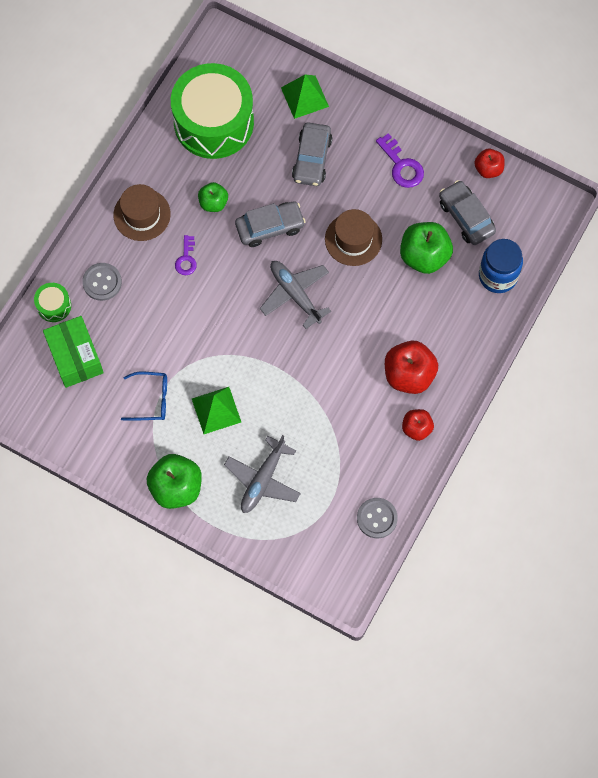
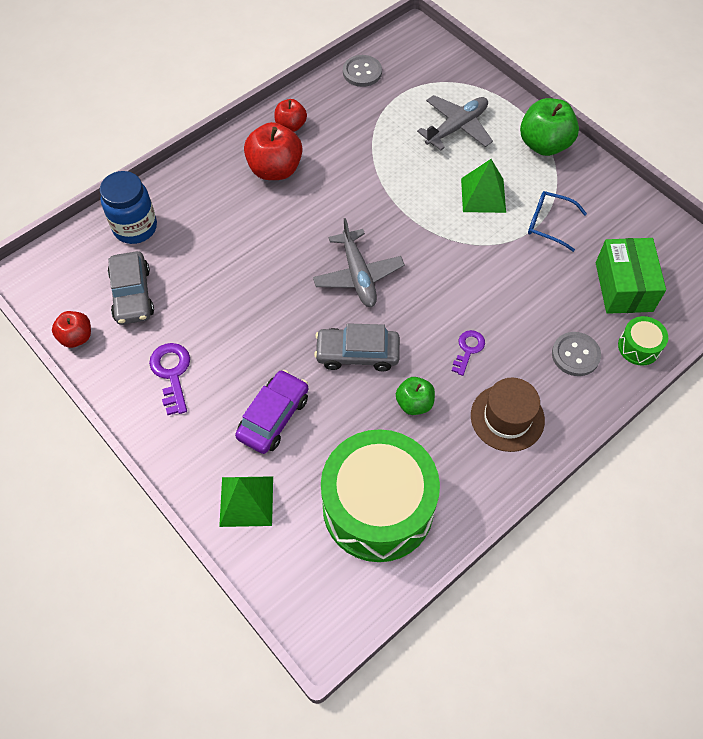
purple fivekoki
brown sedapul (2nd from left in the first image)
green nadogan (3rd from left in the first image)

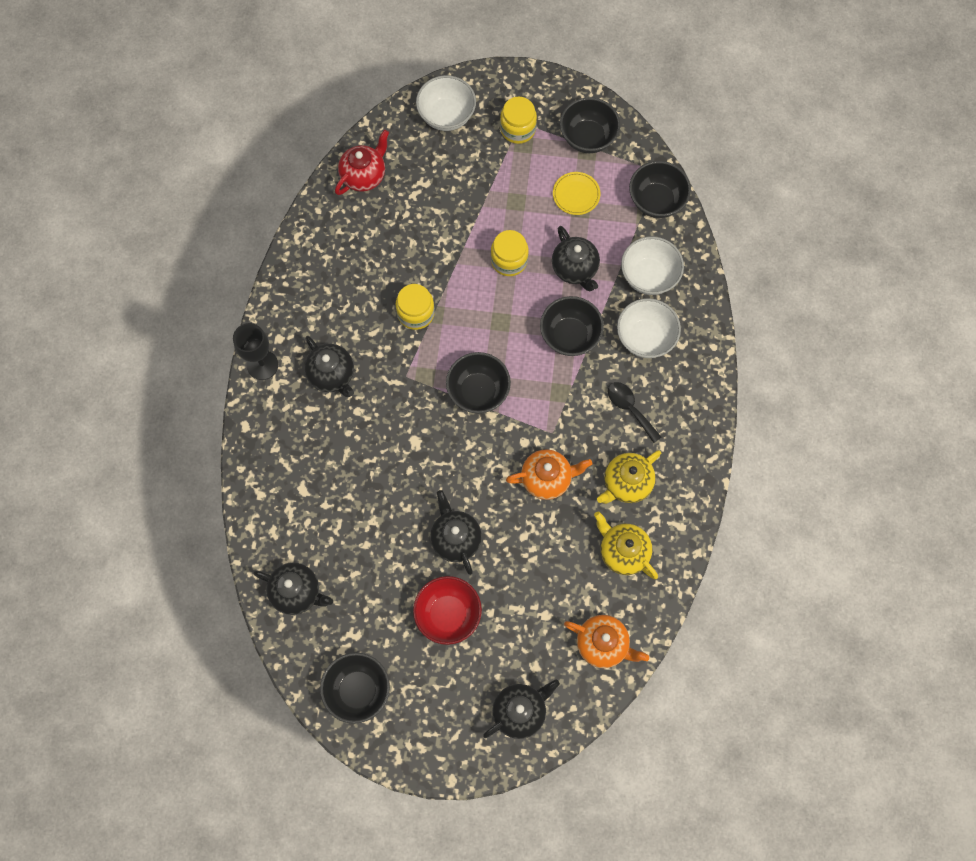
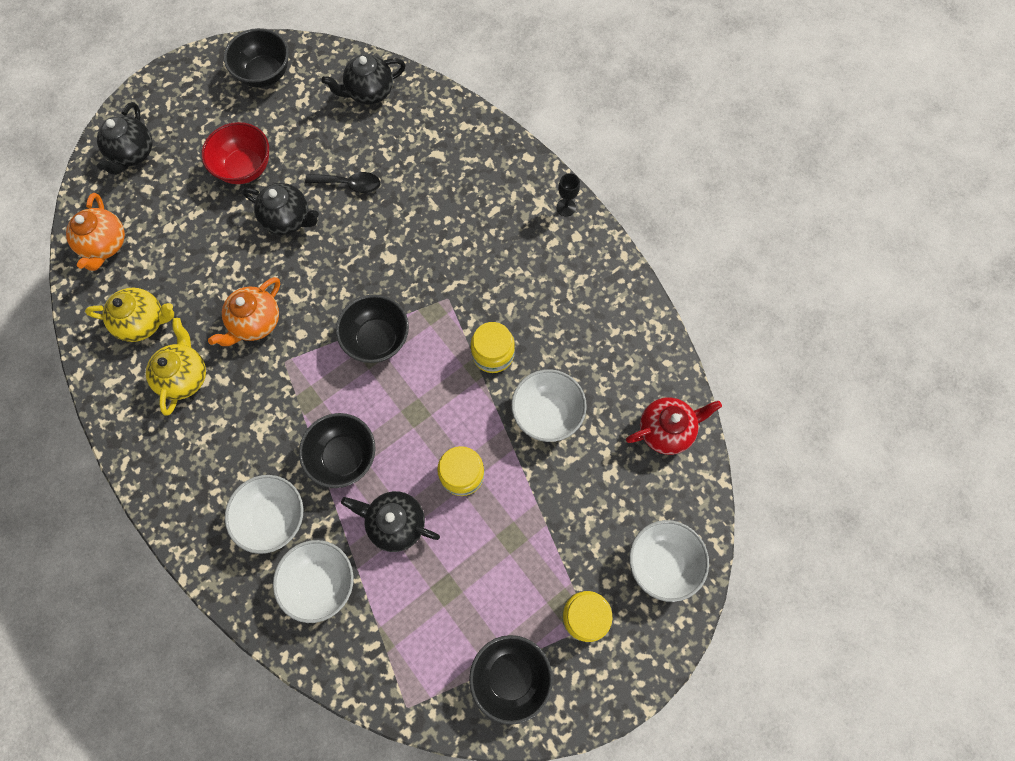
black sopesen
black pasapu (2nd from left in the first image)
red pasapu
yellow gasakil
orange pasapu (1st from left)
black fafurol
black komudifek (5th from left in the first image)
white komudifek (3rd from left)

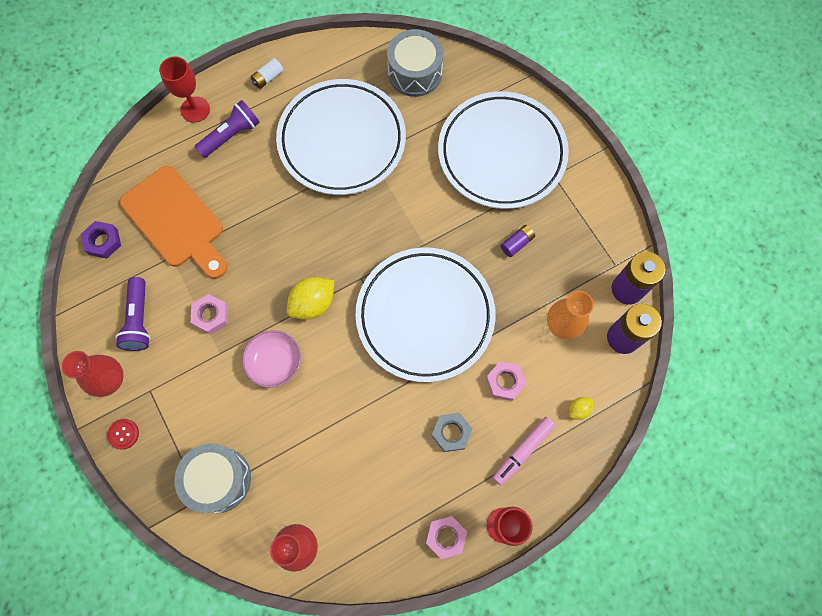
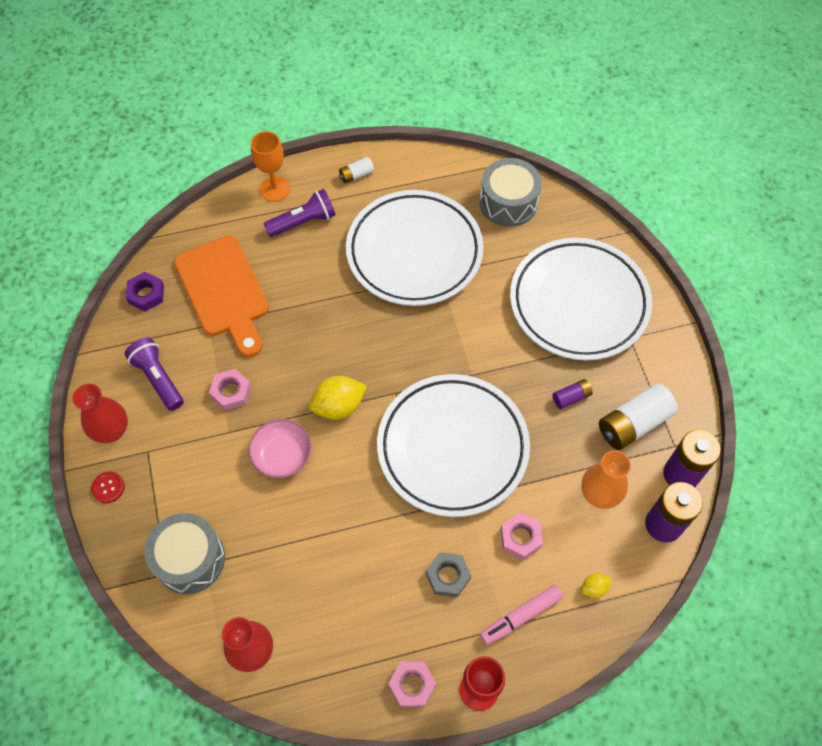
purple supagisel (1st from left)
orange sopesen
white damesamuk (2nd from left)

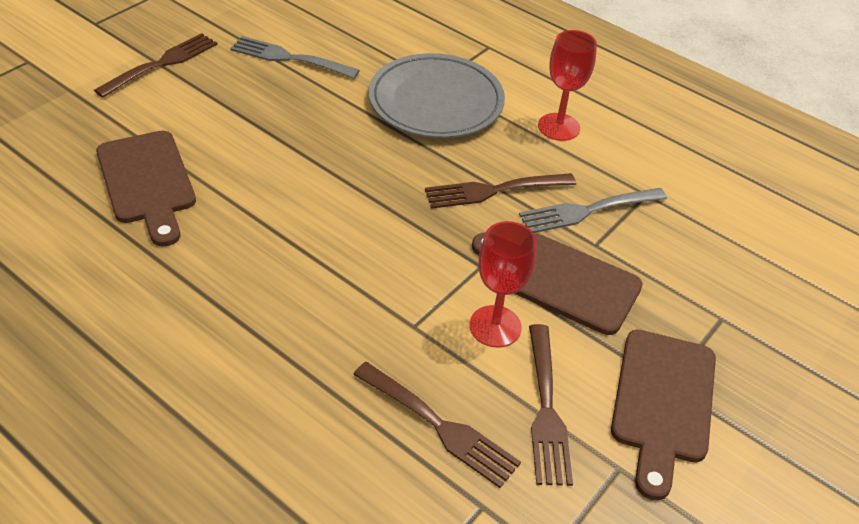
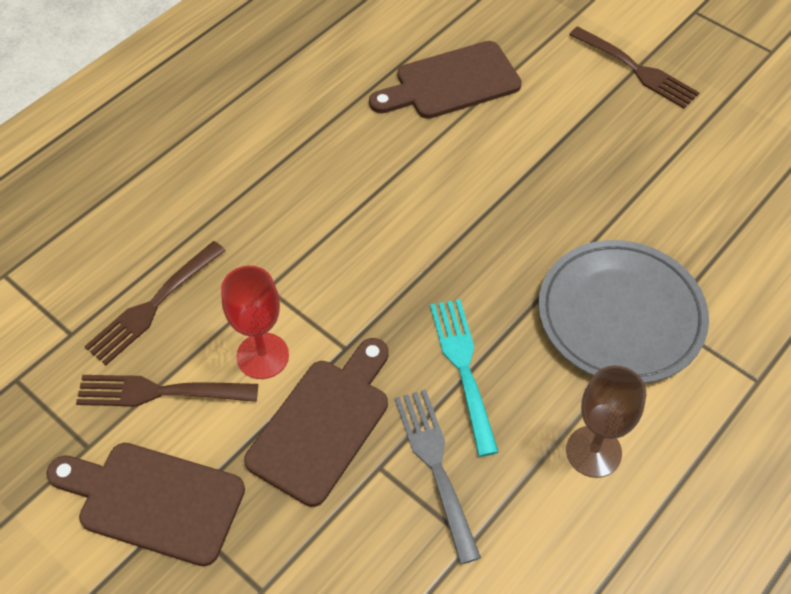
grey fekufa (1st from left in the first image)
turquoise fekufa
brown sopesen

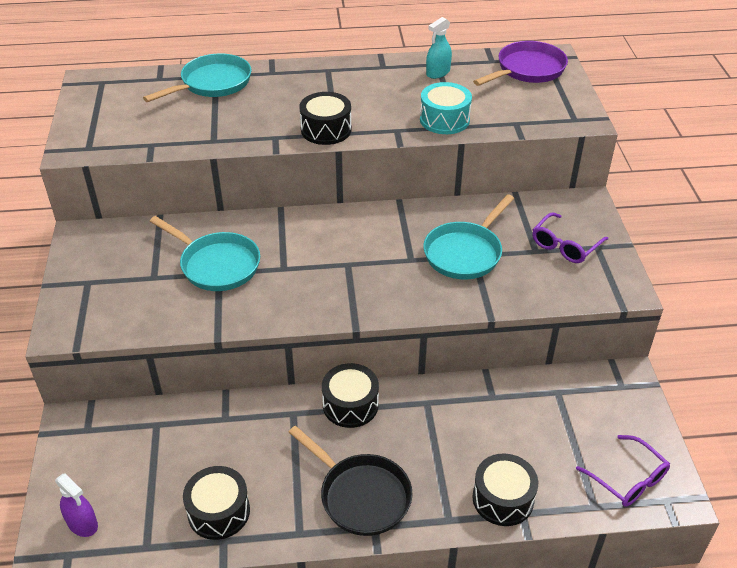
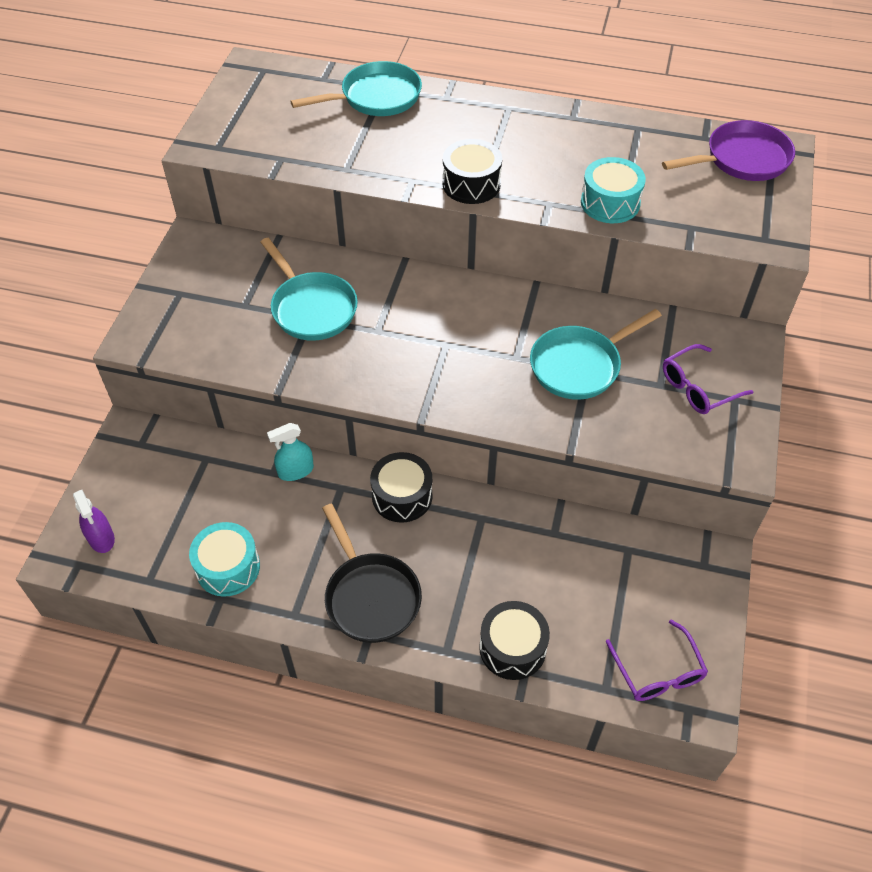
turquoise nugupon (1st from left)
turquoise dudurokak

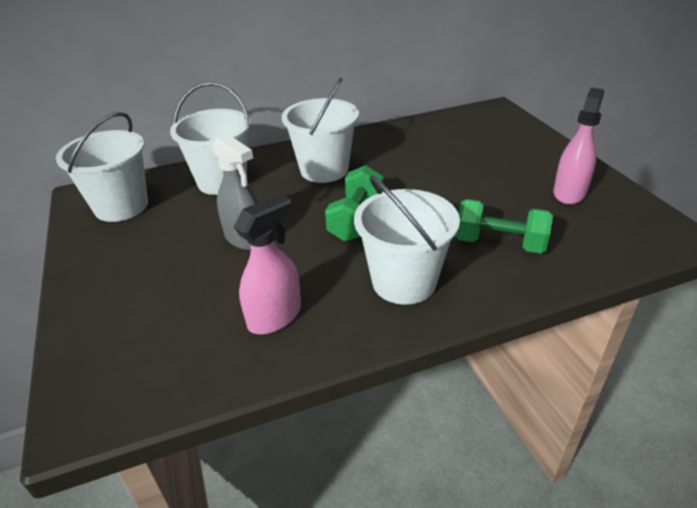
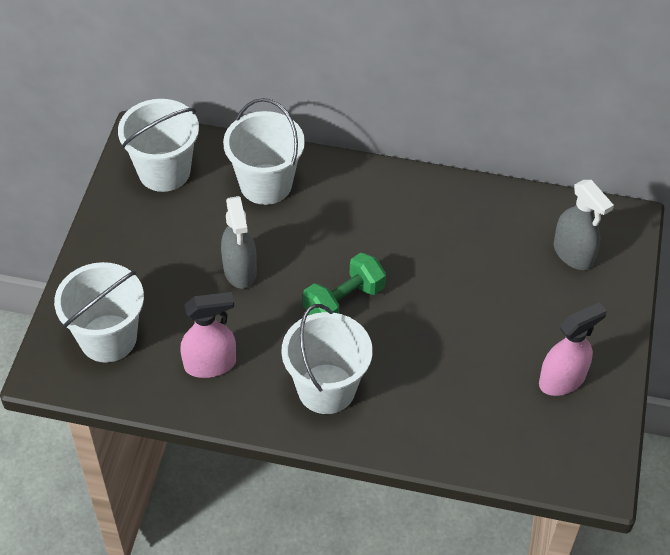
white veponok (1st from left)
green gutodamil (2nd from left in the first image)
grey dudurokak (2nd from left)

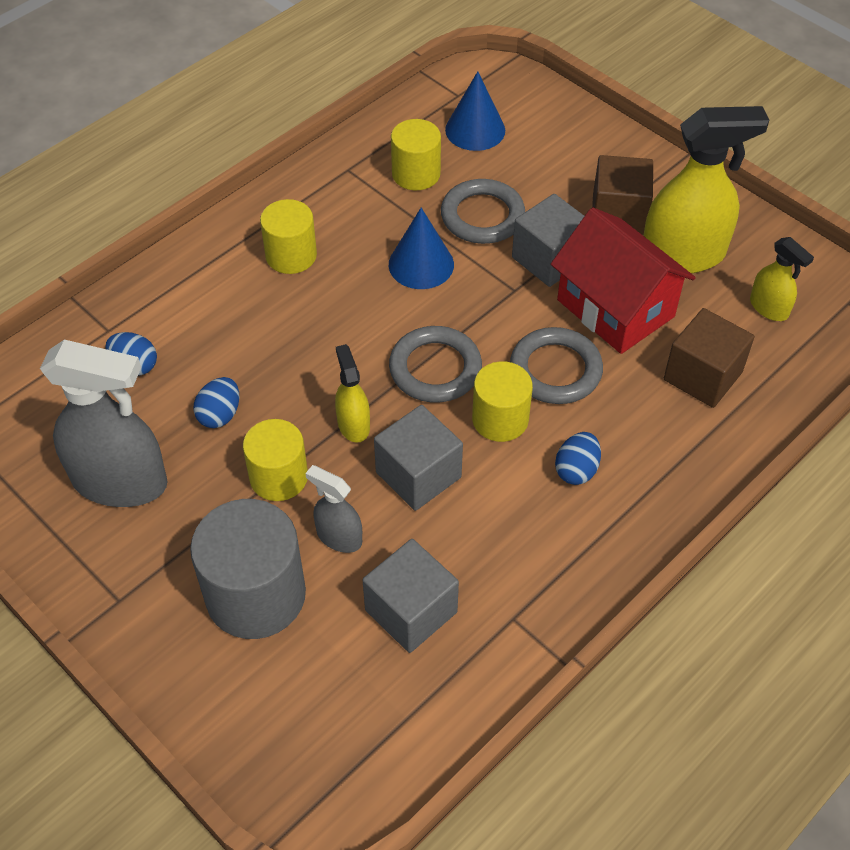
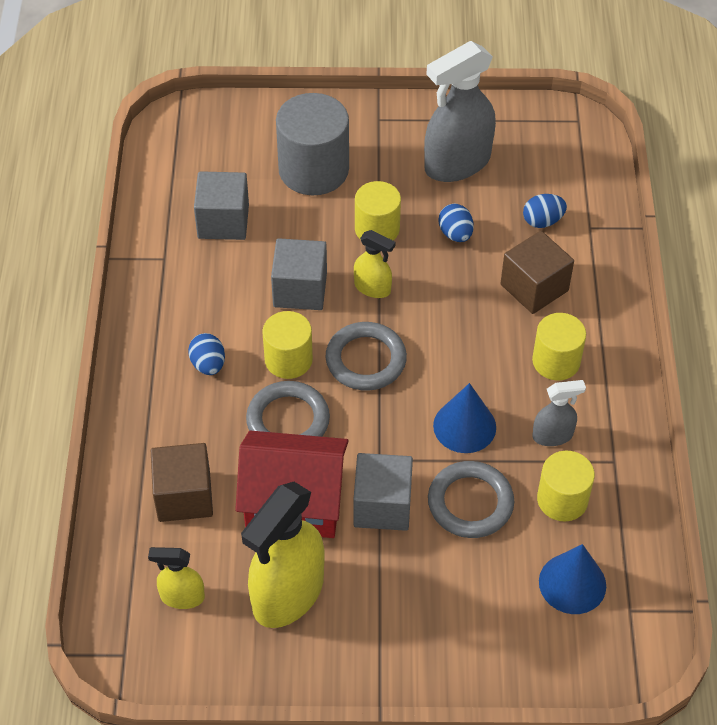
grey dudurokak (2nd from left)
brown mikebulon (2nd from left)

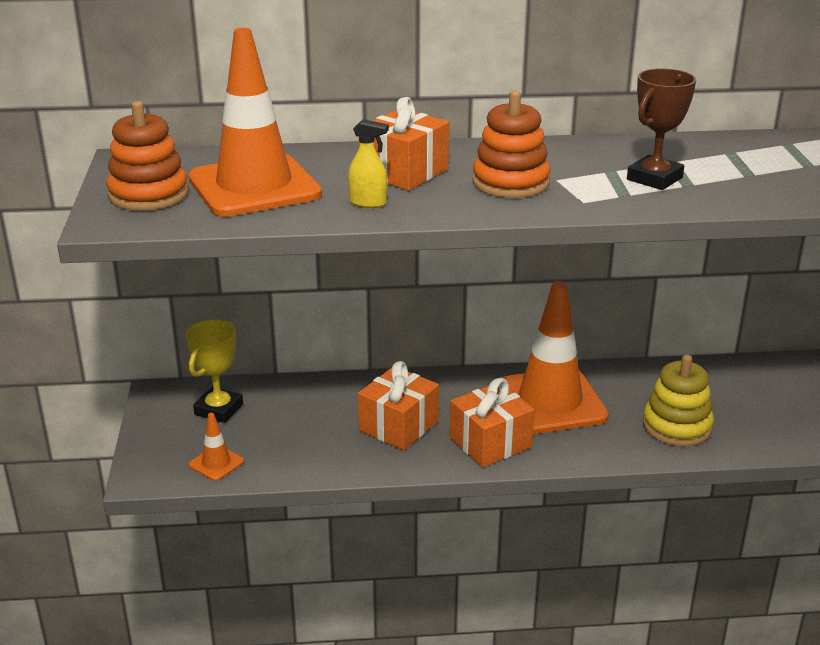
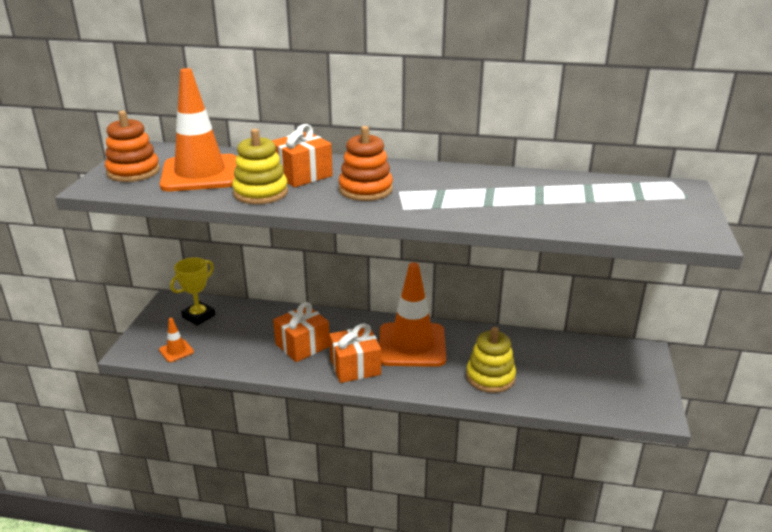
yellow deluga (1st from left)
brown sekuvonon

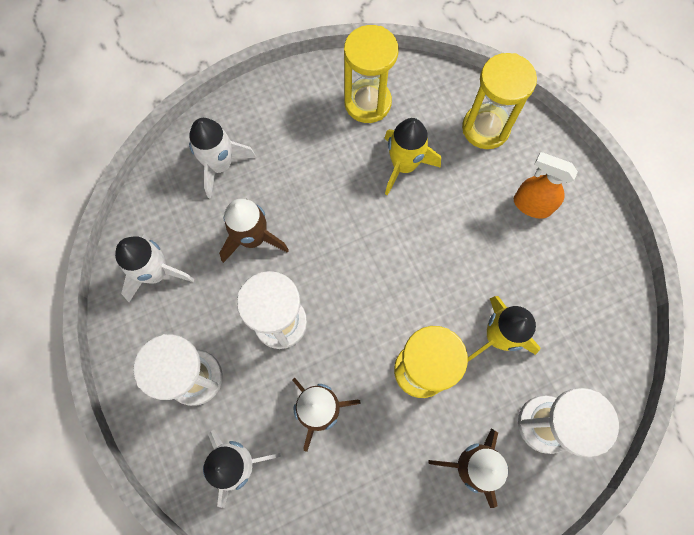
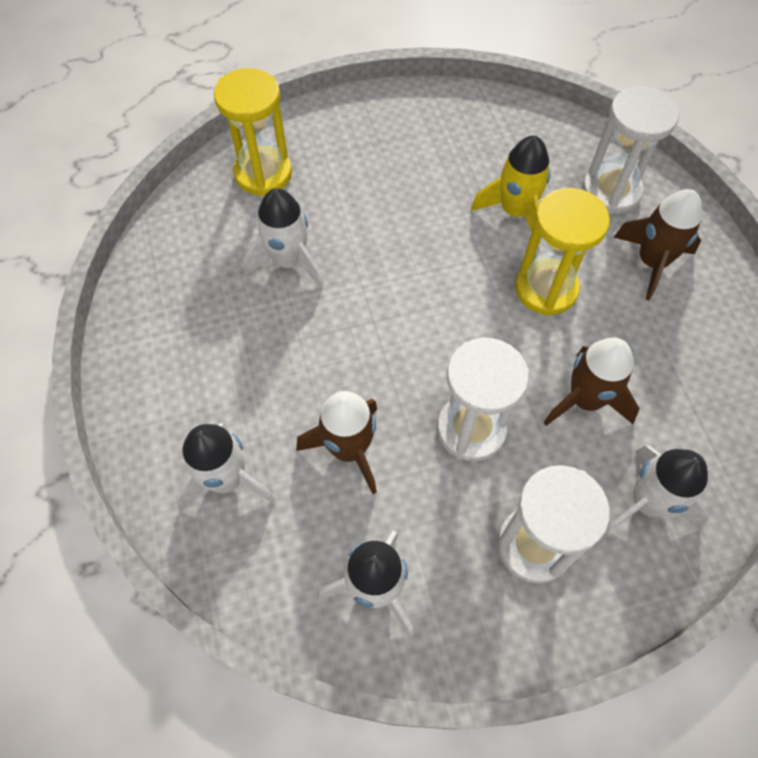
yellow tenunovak (1st from left in the first image)
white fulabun (2nd from left)
orange dudurokak

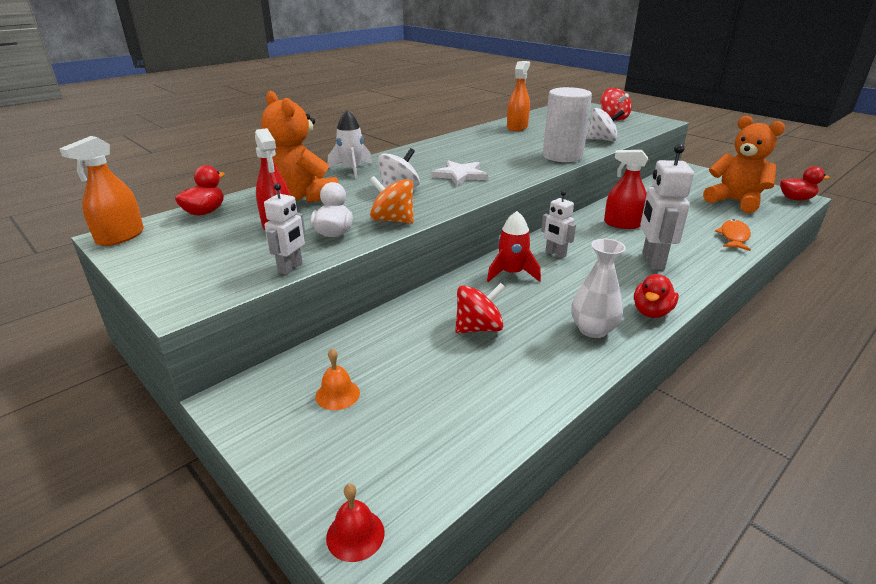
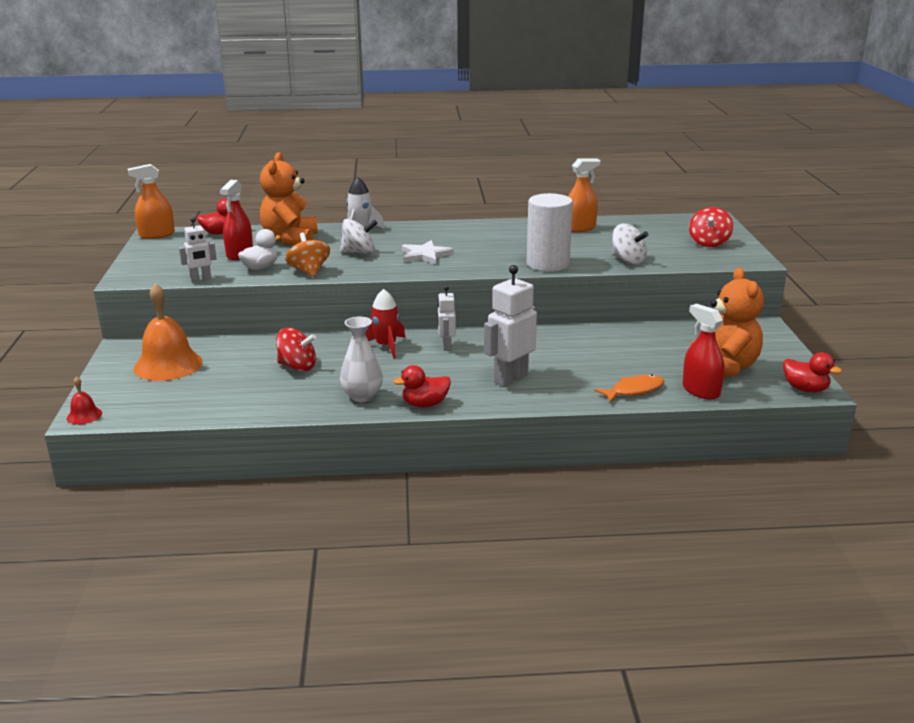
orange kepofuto
red dudurokak (2nd from left)

